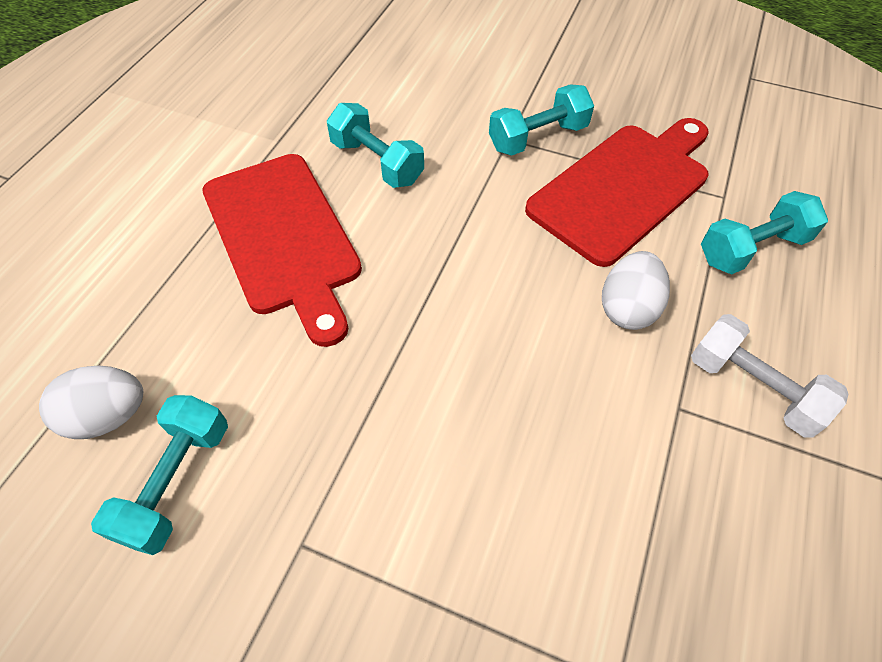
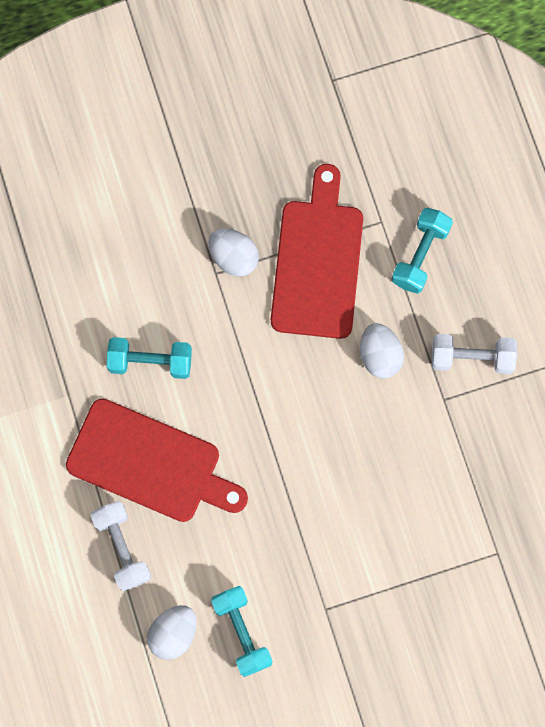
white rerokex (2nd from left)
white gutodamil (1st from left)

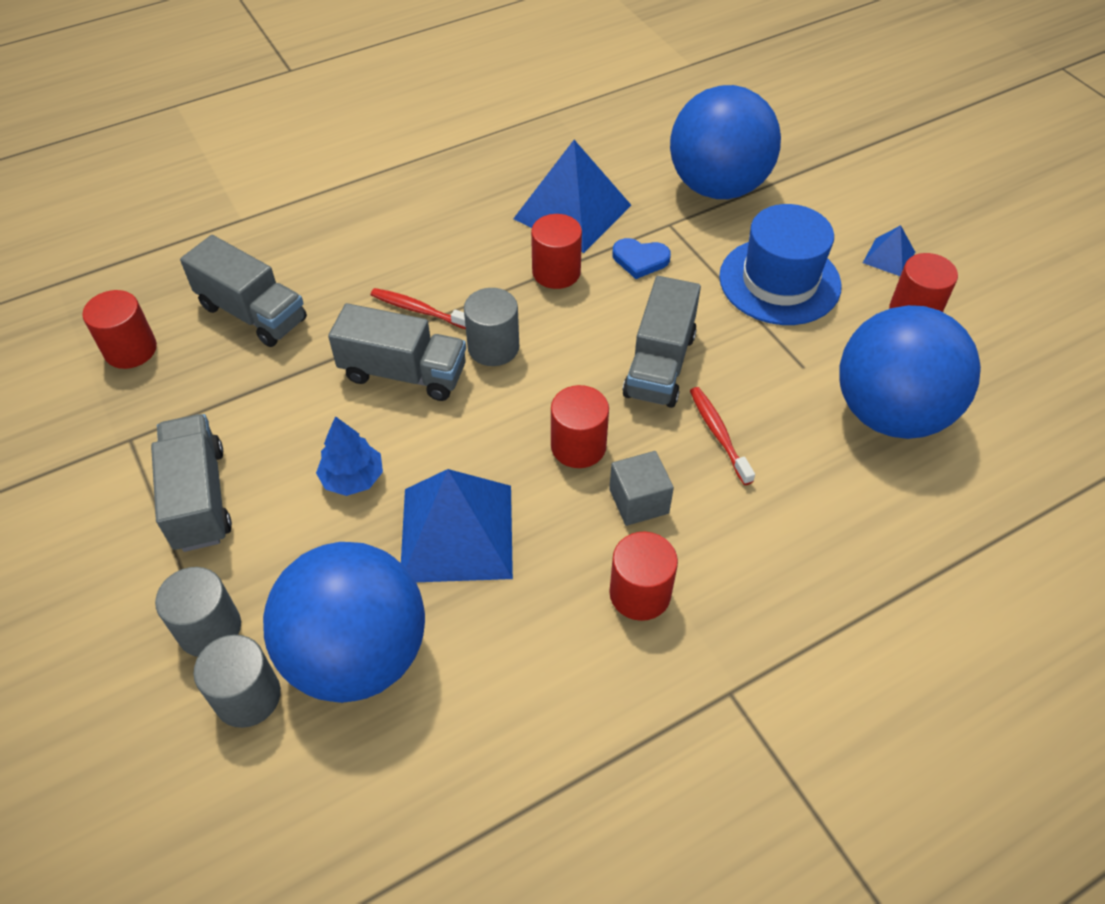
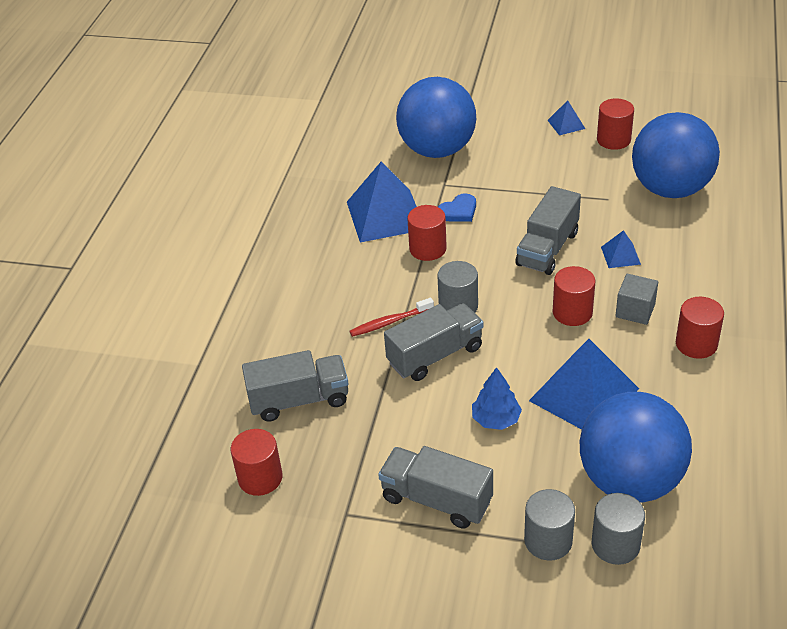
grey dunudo (4th from left)
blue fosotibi (4th from left)
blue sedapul

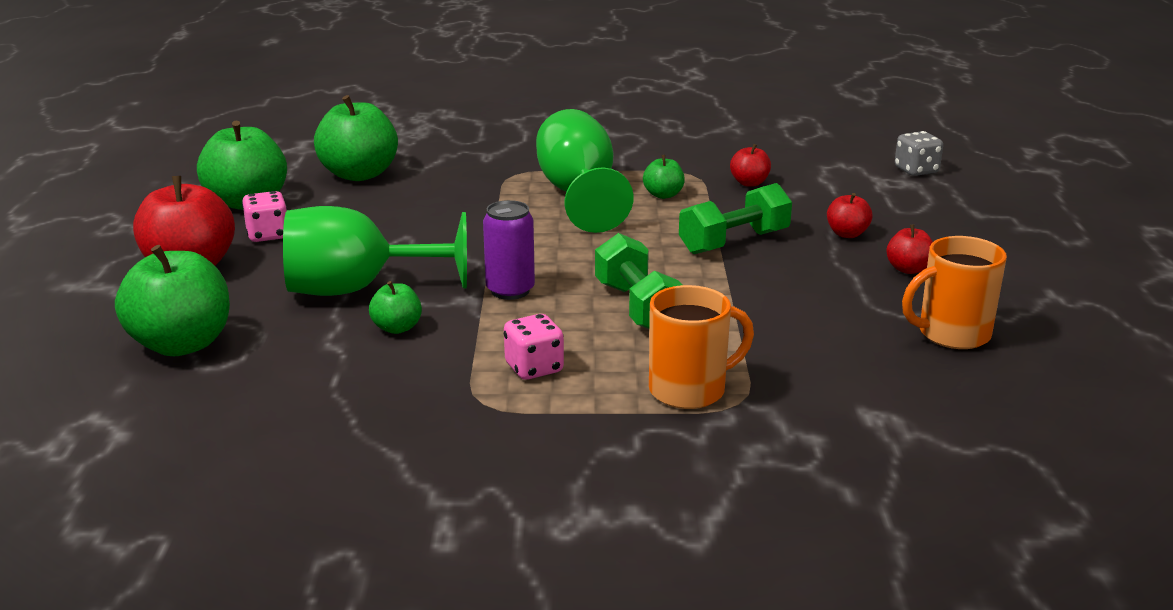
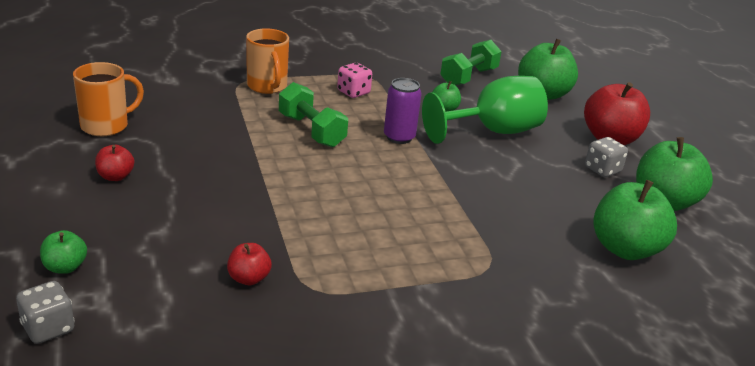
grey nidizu (2nd from left)
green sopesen (2nd from left in the first image)
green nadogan (1st from left)
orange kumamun (2nd from left)
green gutodamil (2nd from left)
red nadogan (3rd from left in the first image)

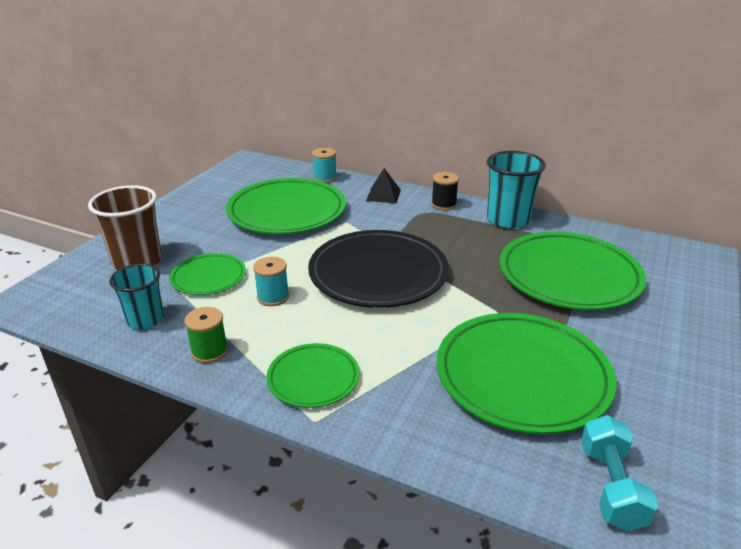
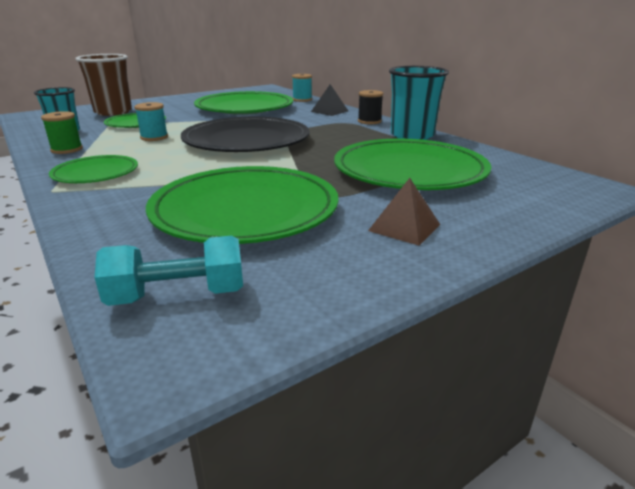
turquoise gutodamil
brown fosotibi

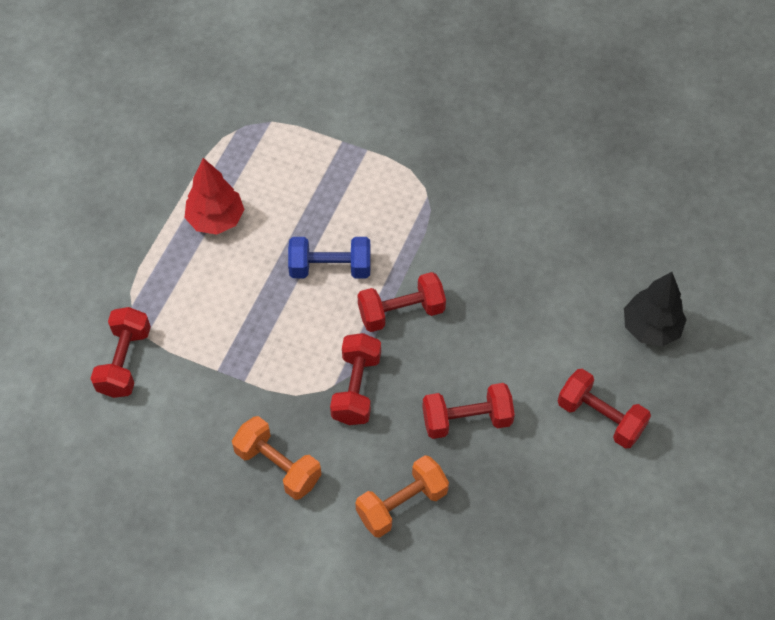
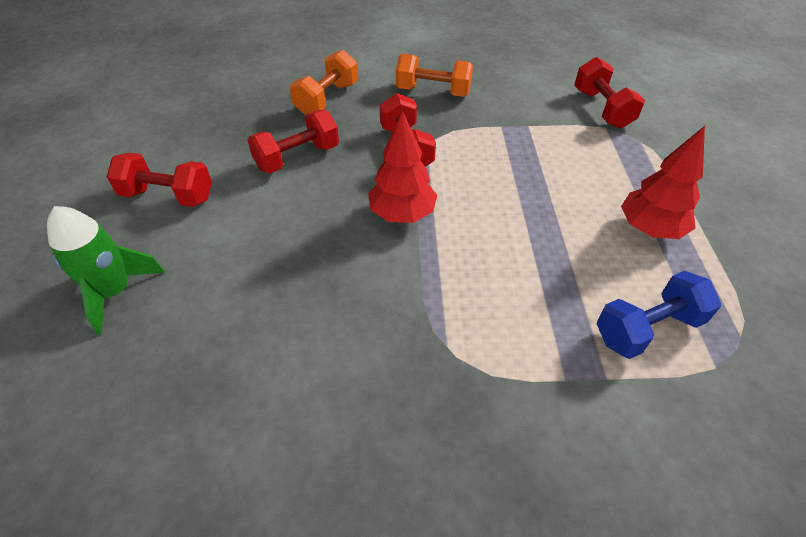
blue gutodamil
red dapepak (1st from left)
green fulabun

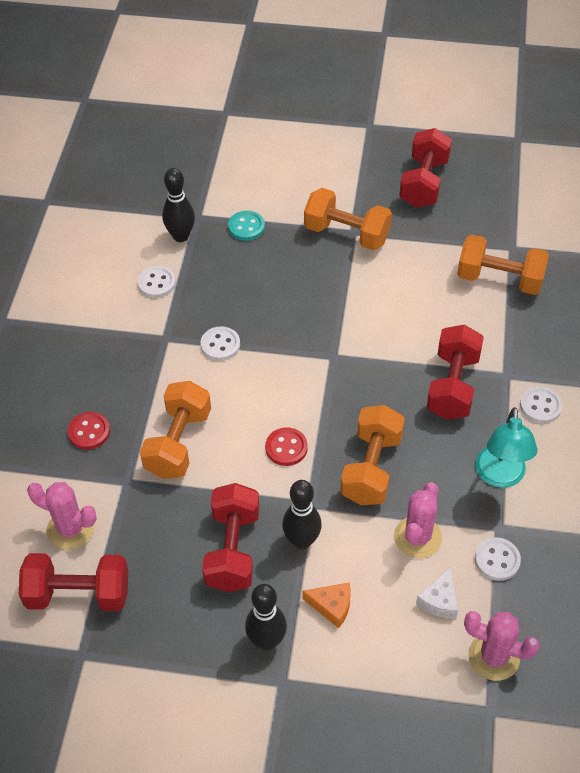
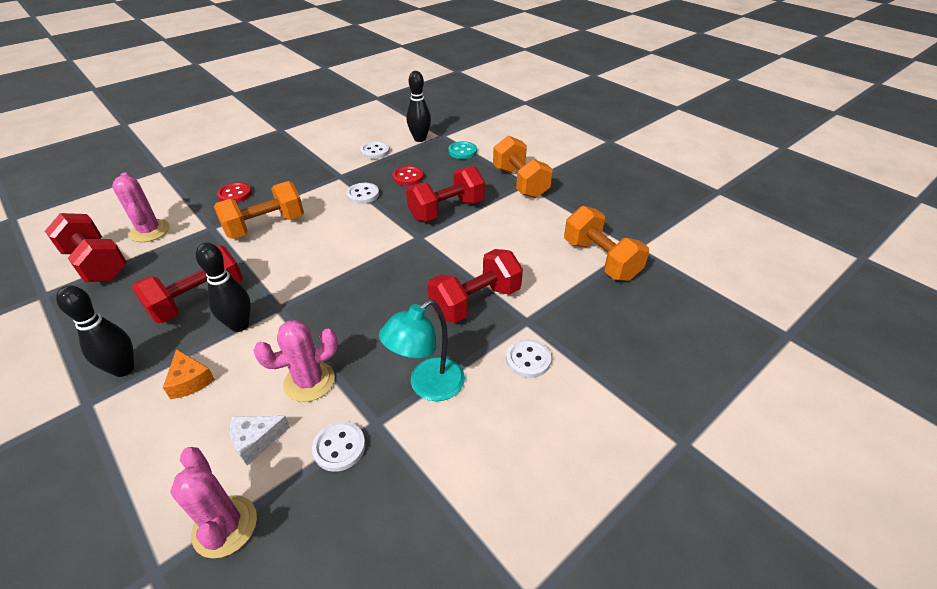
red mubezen (2nd from left)
orange gutodamil (3rd from left in the first image)
red gutodamil (3rd from left)

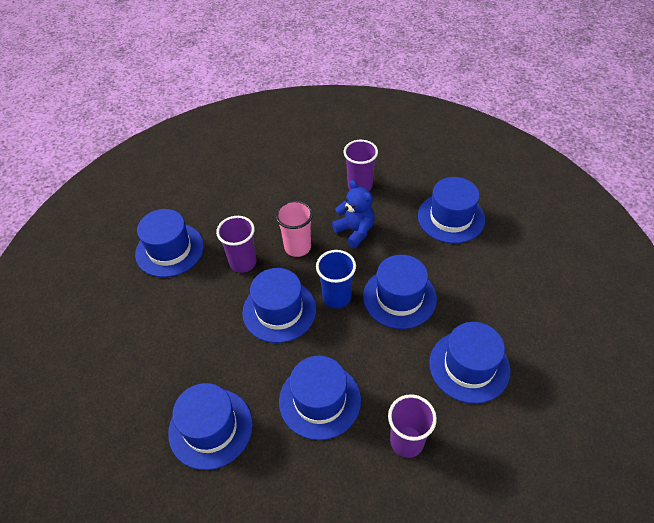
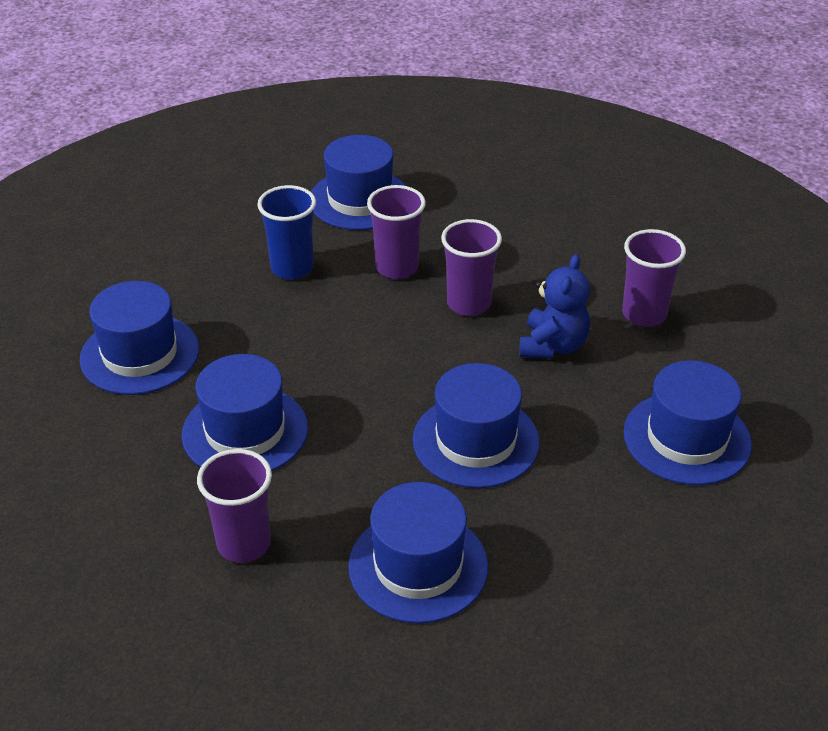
blue sedapul (3rd from left in the first image)
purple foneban (3rd from left)
blue foneban

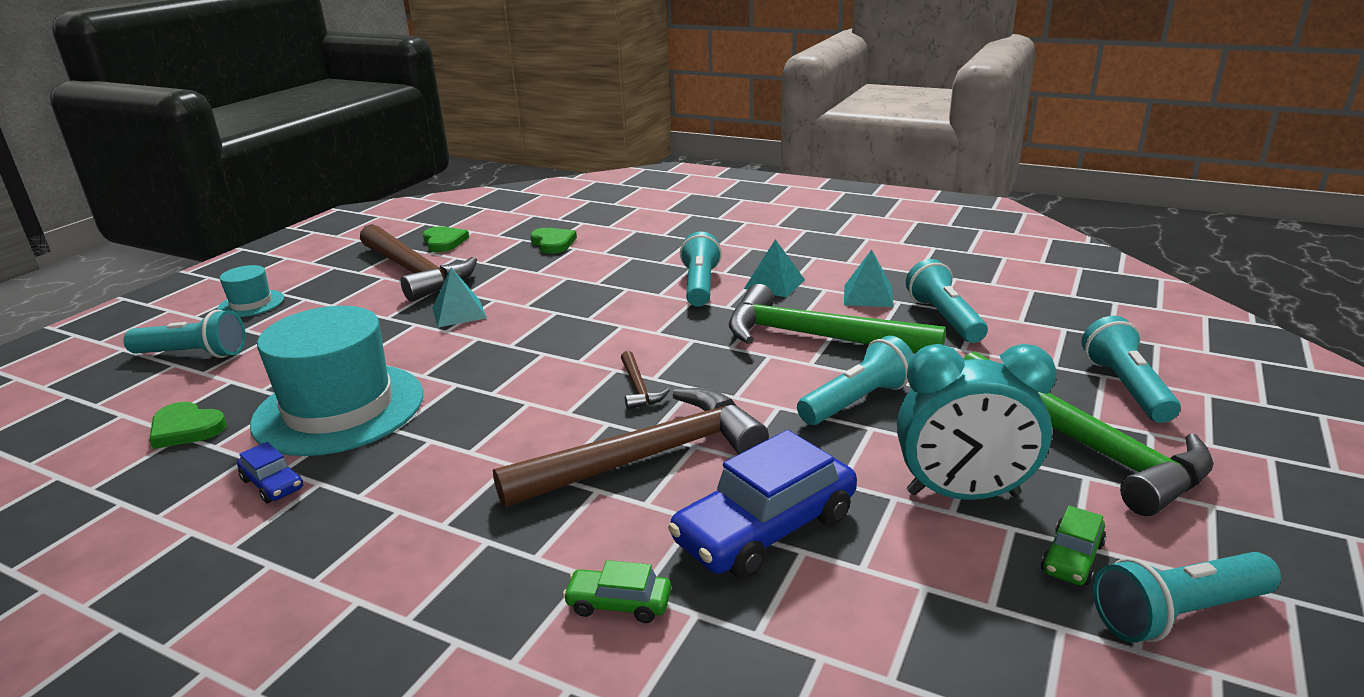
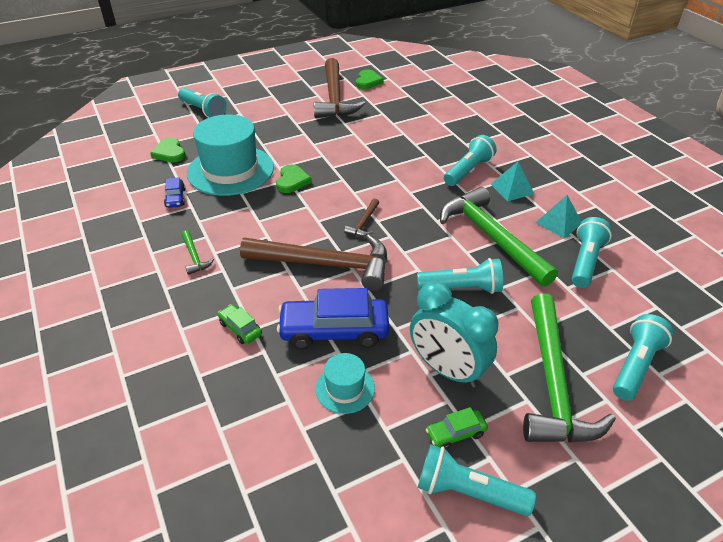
turquoise sedapul (2nd from left)
turquoise fosotibi (1st from left in the first image)
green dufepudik (2nd from left)
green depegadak (1st from left)

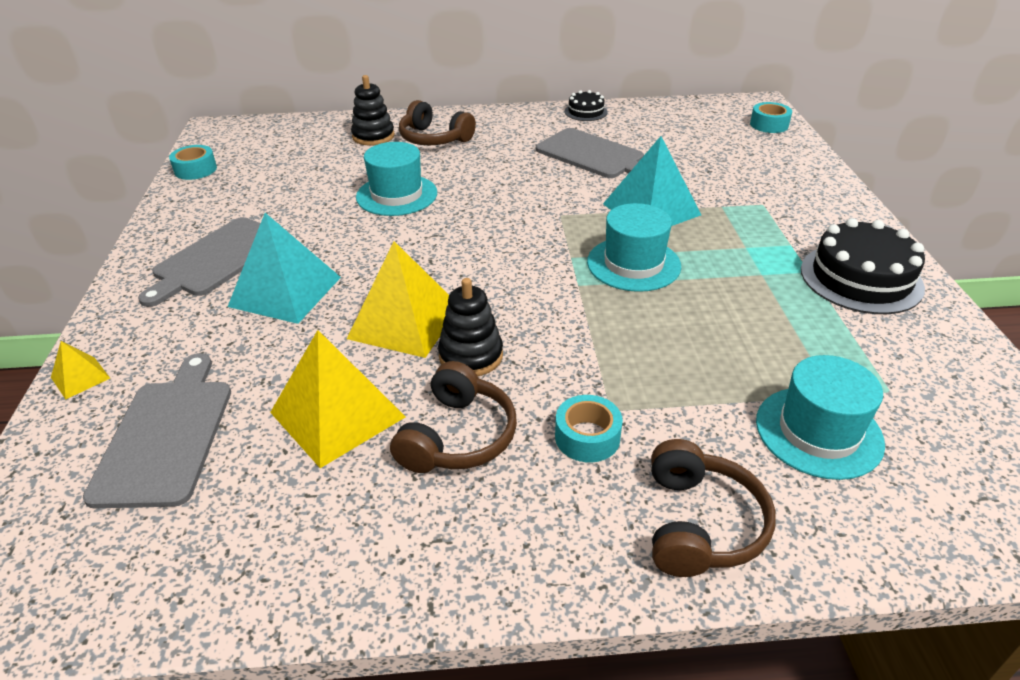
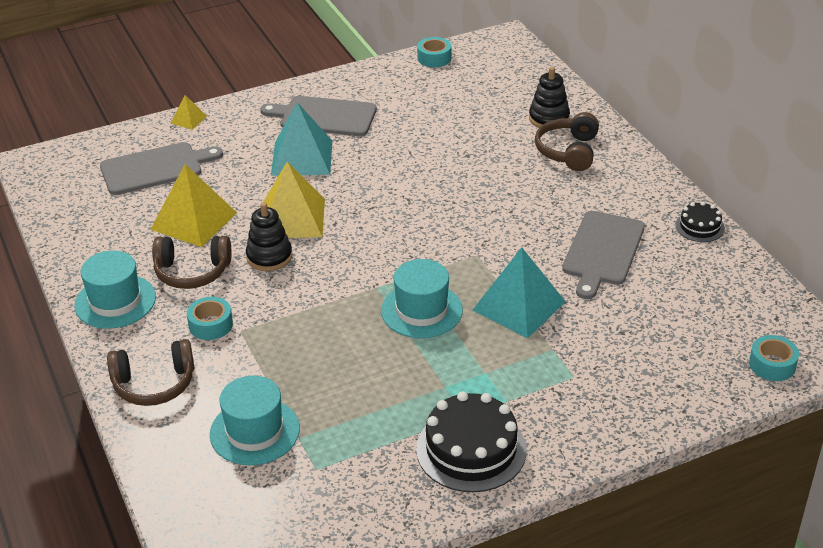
turquoise sedapul (1st from left)

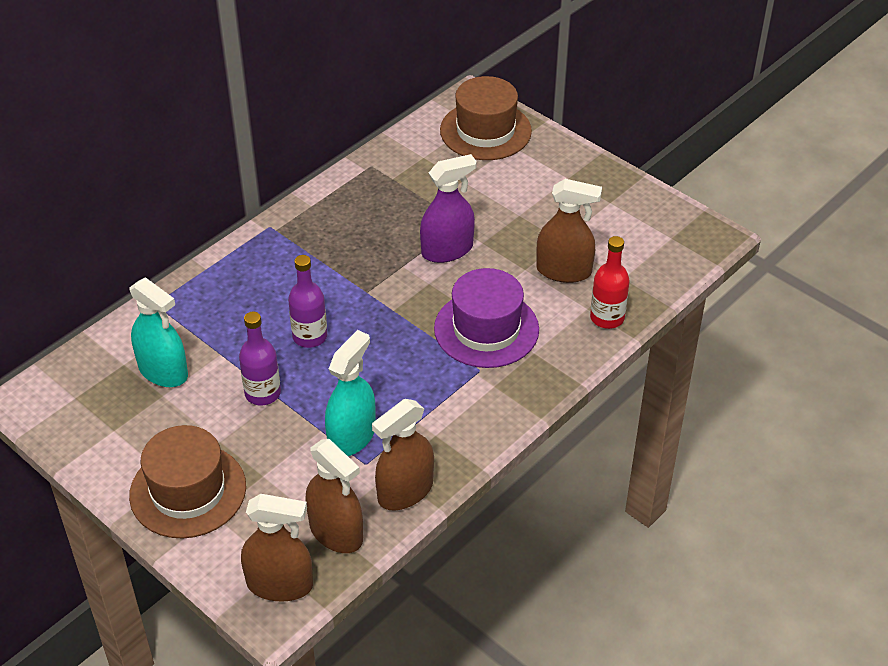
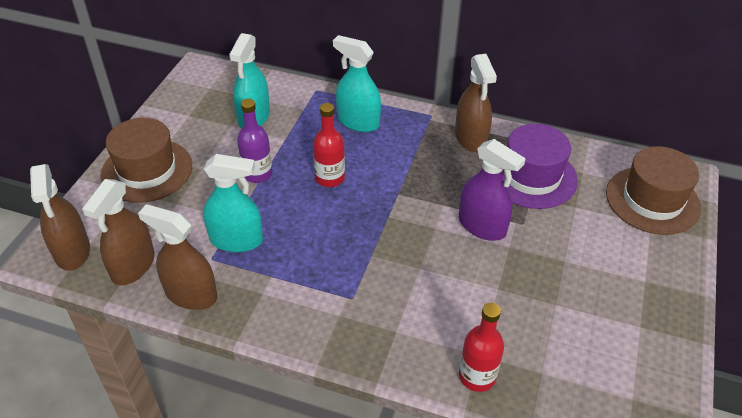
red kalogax (1st from left)
purple sedapul
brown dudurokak (4th from left)
turquoise dudurokak (3rd from left)

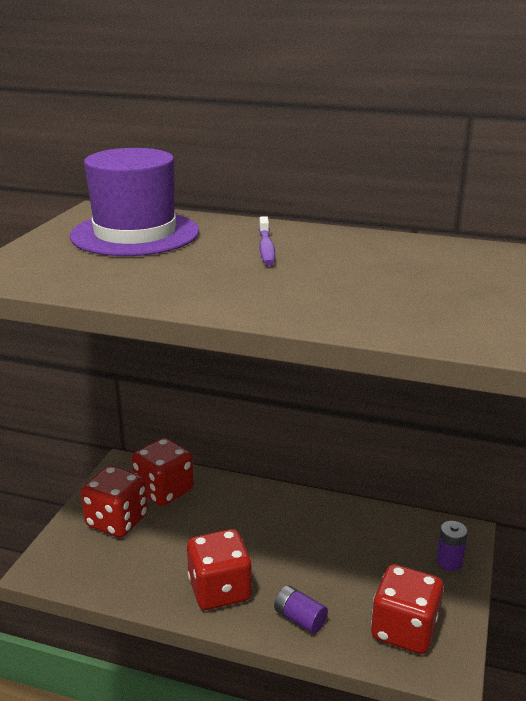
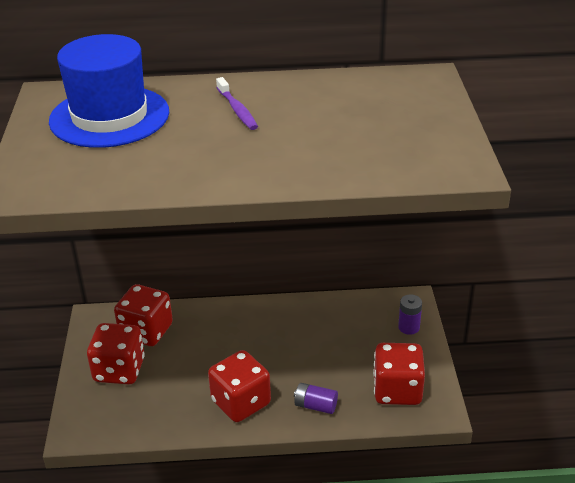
blue sedapul

